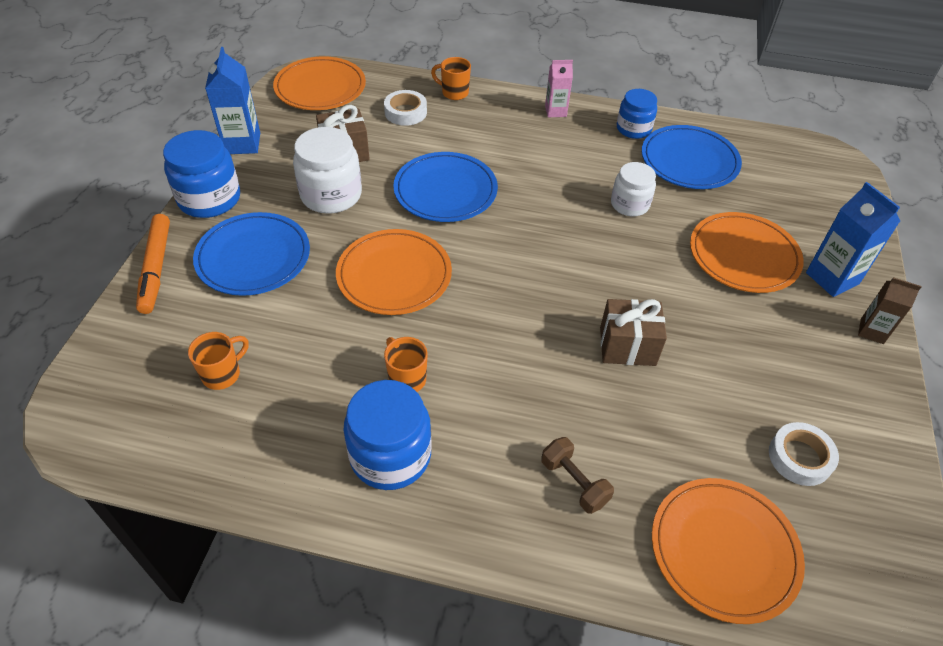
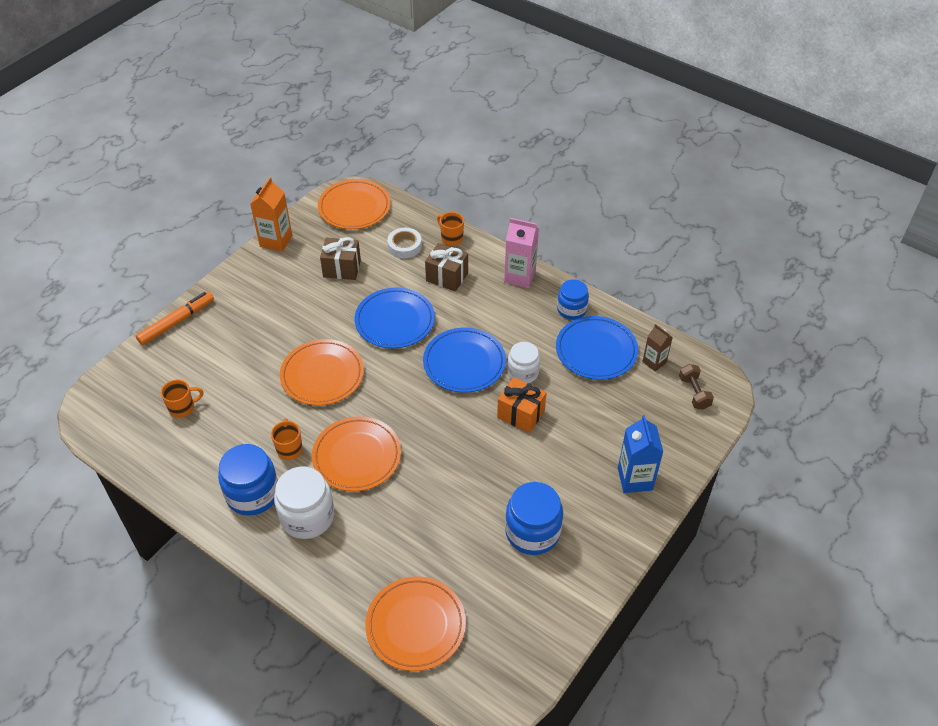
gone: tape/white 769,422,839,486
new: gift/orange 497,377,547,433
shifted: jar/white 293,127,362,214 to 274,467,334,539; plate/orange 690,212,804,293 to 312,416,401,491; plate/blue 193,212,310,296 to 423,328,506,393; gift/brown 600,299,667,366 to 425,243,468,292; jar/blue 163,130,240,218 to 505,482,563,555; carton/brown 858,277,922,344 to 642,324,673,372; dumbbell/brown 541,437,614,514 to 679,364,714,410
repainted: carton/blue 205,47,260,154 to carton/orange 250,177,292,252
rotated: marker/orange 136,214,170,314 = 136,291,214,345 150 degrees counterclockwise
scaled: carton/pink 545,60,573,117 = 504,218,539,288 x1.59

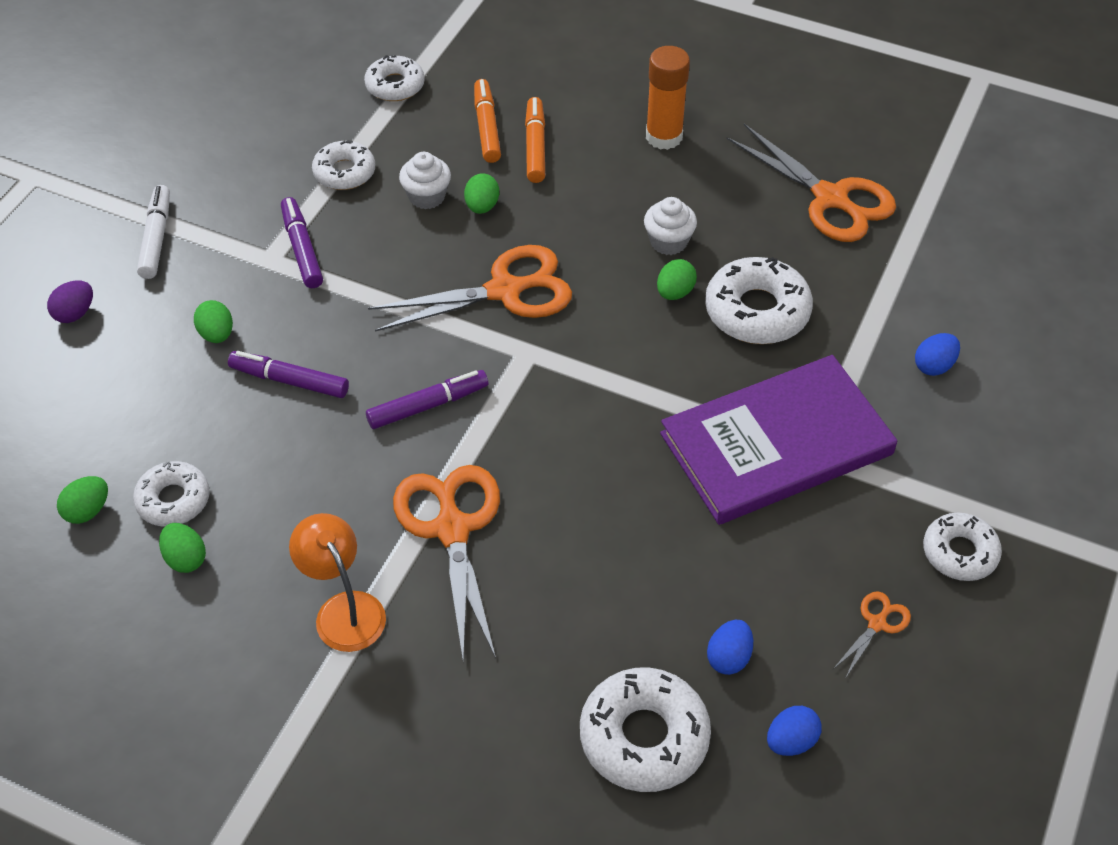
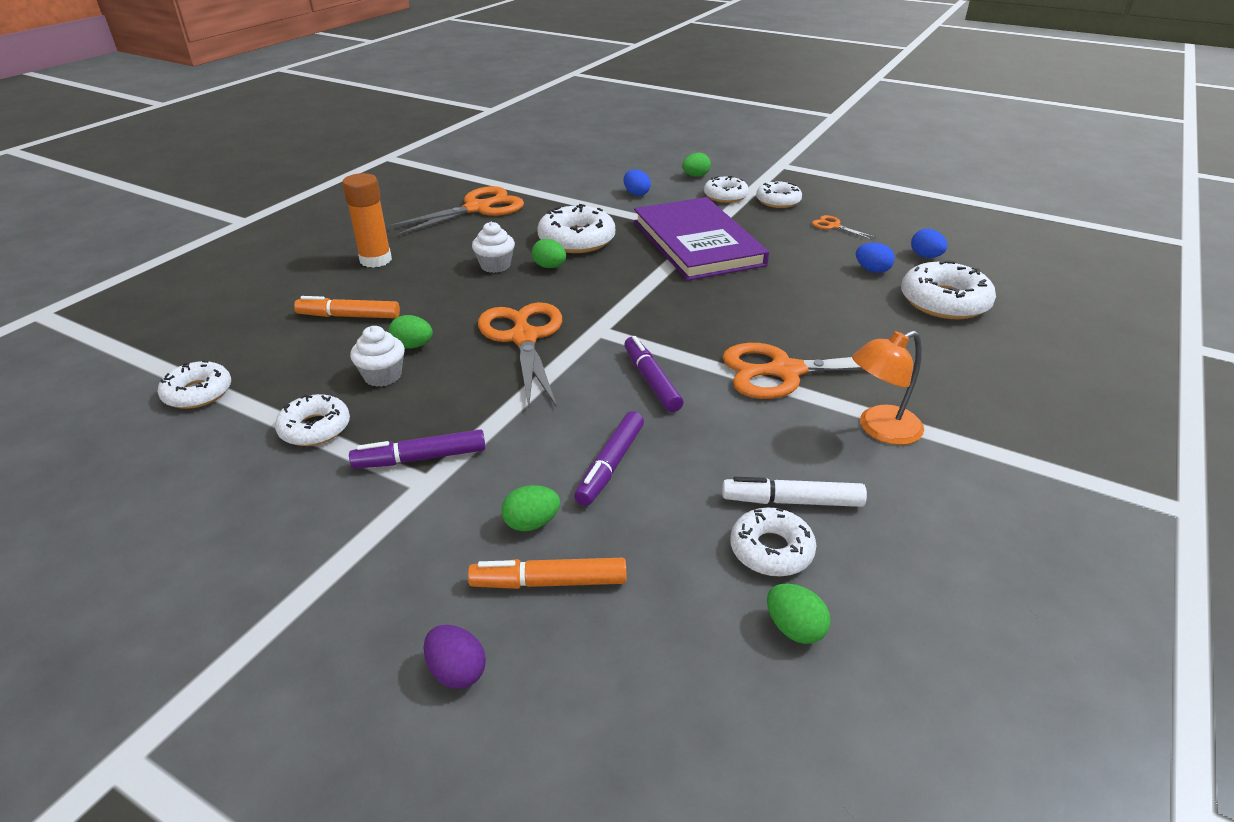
new: donut/white 704,176,749,203
shifted: marker/orange 474,79,501,163 to 468,558,627,589; egg/green 159,523,206,573 to 682,153,711,177; marker/white 137,185,170,279 to 722,477,867,507

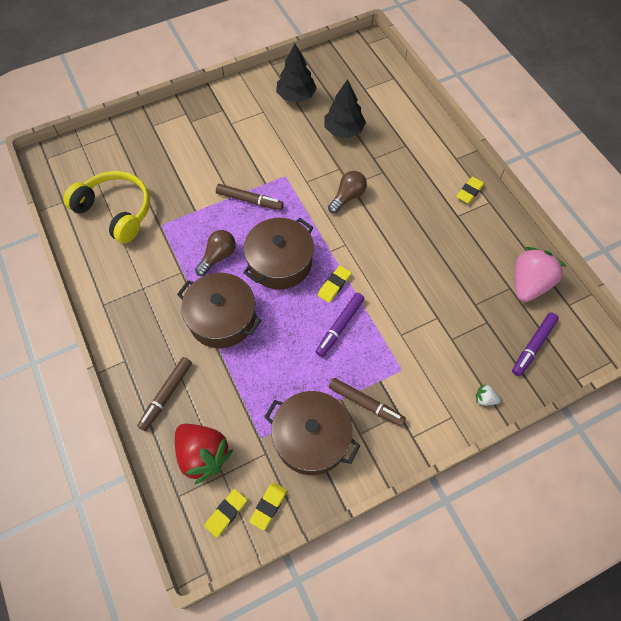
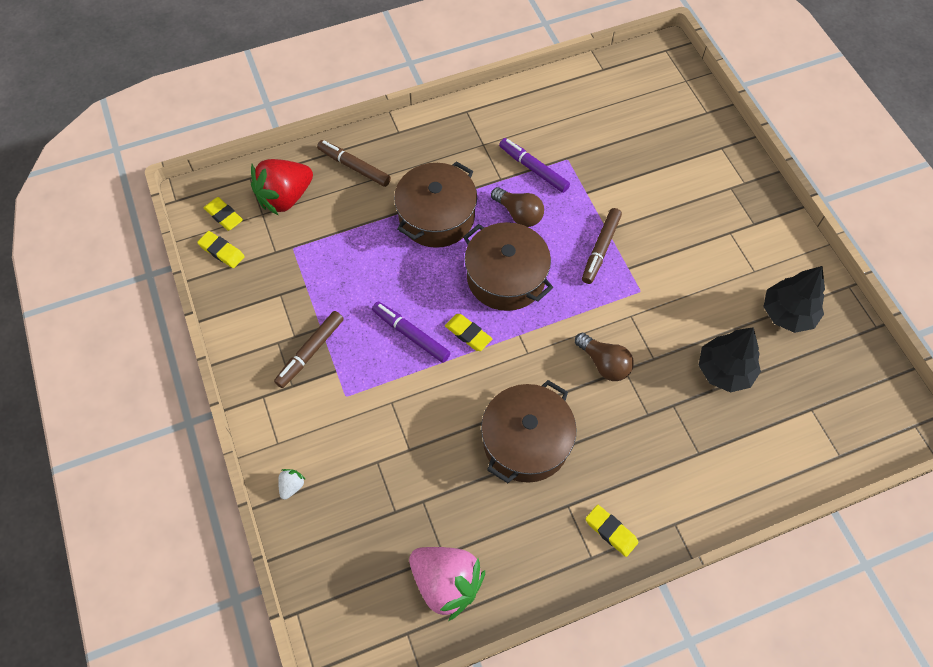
gone: headphones/yellow 63,171,150,243
shifted: pot/brown 265,391,361,475 to 481,380,577,483; marker/purple 512,312,559,376 to 499,138,570,193

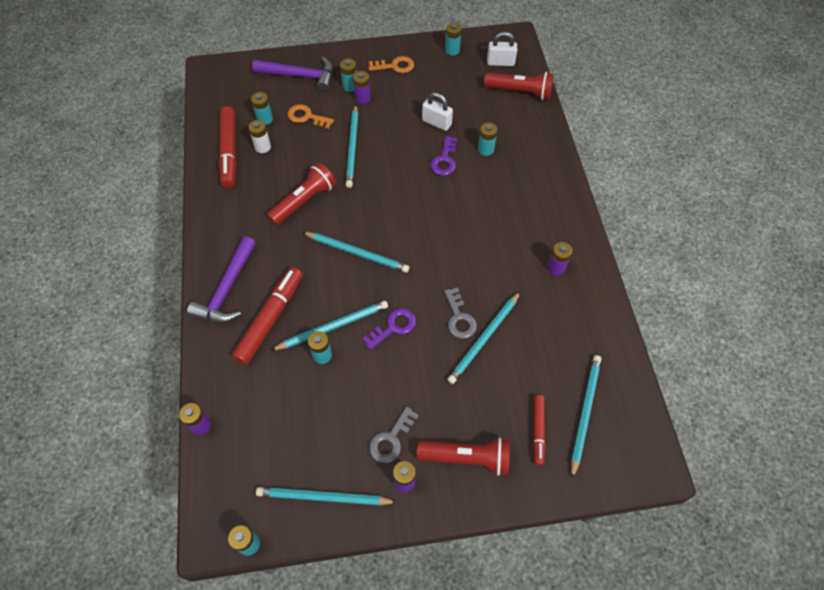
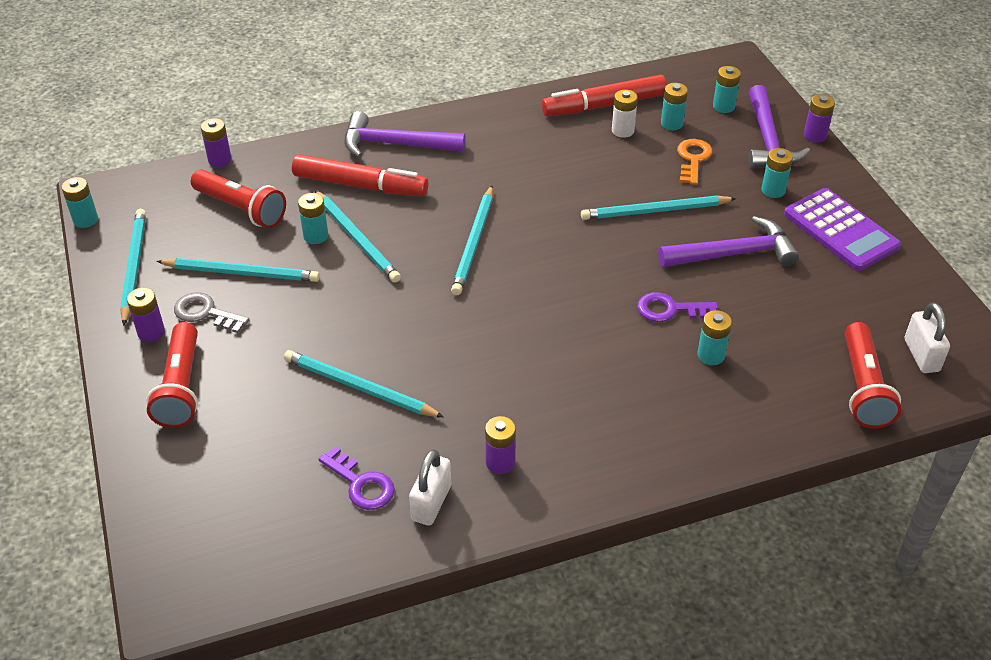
gone: key/grey 444,287,477,339; marker/red 533,395,546,466
new: hammer/purple 658,216,799,267
shifted: pencil/turquoise 571,355,601,479 to 156,258,320,282; flashlight/red 267,163,336,225 to 191,170,286,228; key/purple 362,308,416,350 to 319,446,395,510; padlock/white 422,92,453,131 to 409,449,451,526; battery/turquoise 445,23,462,56 to 713,66,741,113; battery/purple 353,71,371,104 to 804,94,835,142
swapped: key/orange 368,56,414,73 to calculator/purple 784,188,901,271

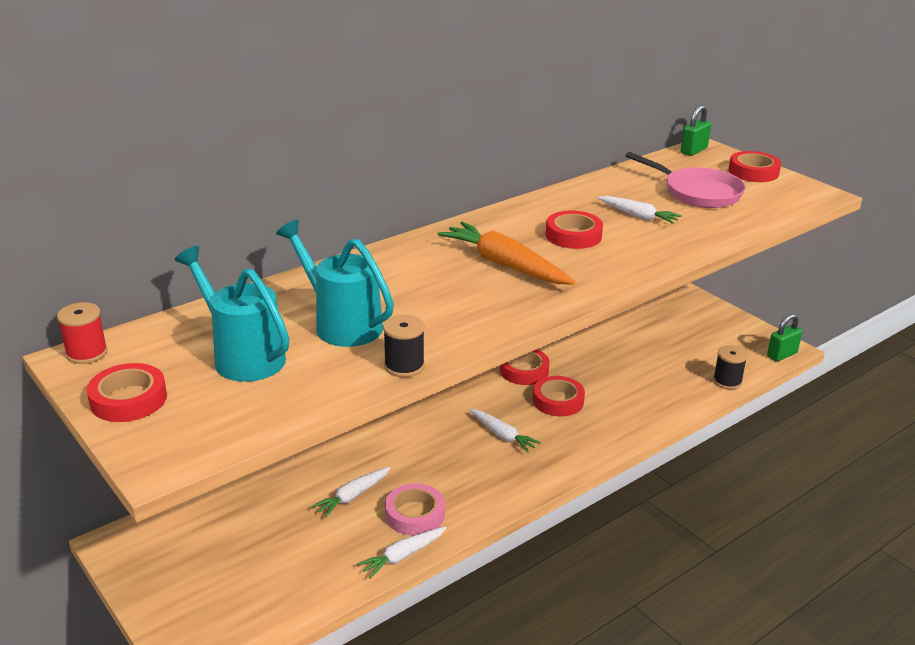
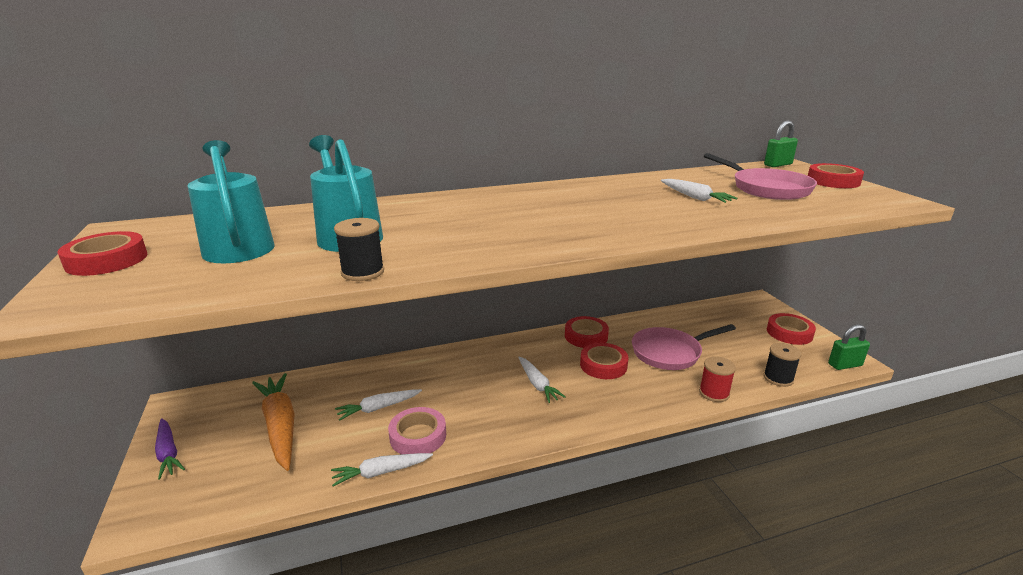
new: carrot/purple 155,418,185,479; pan/pink 632,324,736,370
shifted: carrot/orange 437,222,575,285 to 252,373,295,471; spool/red 57,302,108,364 to 699,356,736,402; tape/red 546,211,603,249 to 767,313,816,345

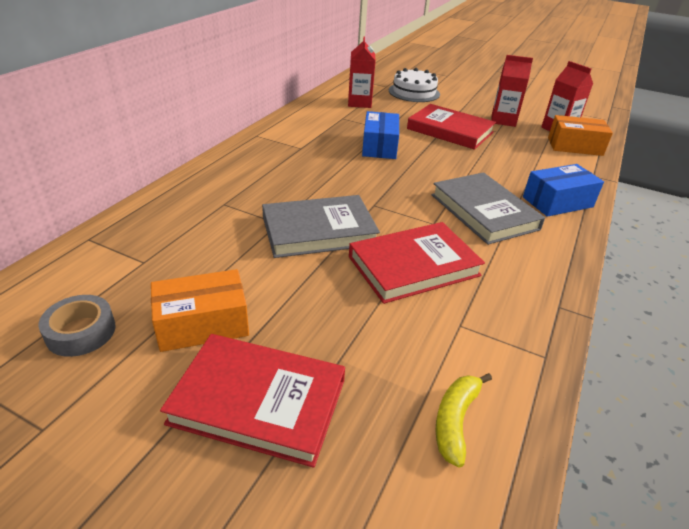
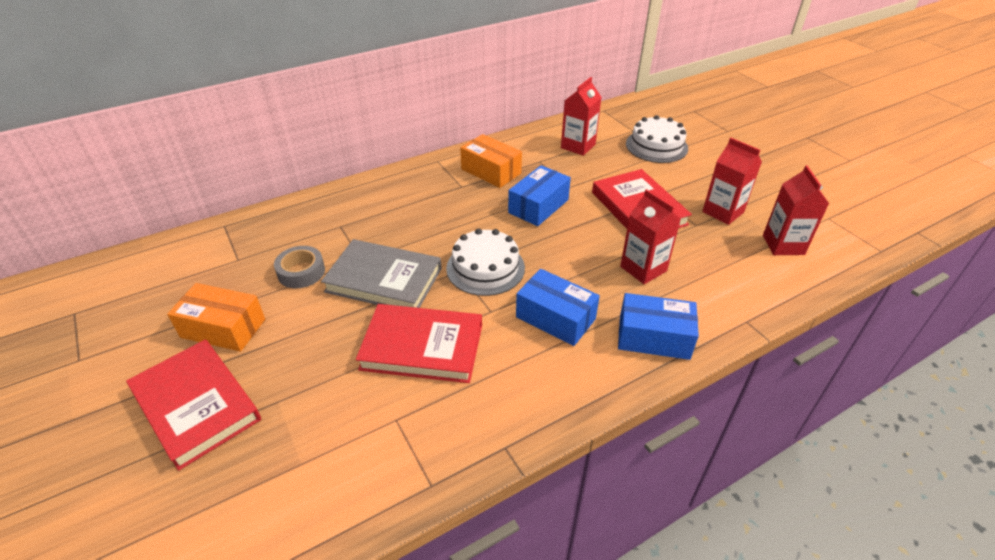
gone: banana/yellow 436,373,492,468
new: cake/white 446,228,525,296; carton/red 620,189,681,284
shifted: tape/grey 38,295,116,357 to 274,246,325,288; box/orange 548,115,613,156 to 460,134,522,188
swapped: book/grey 431,172,545,245 to box/blue 516,269,600,346

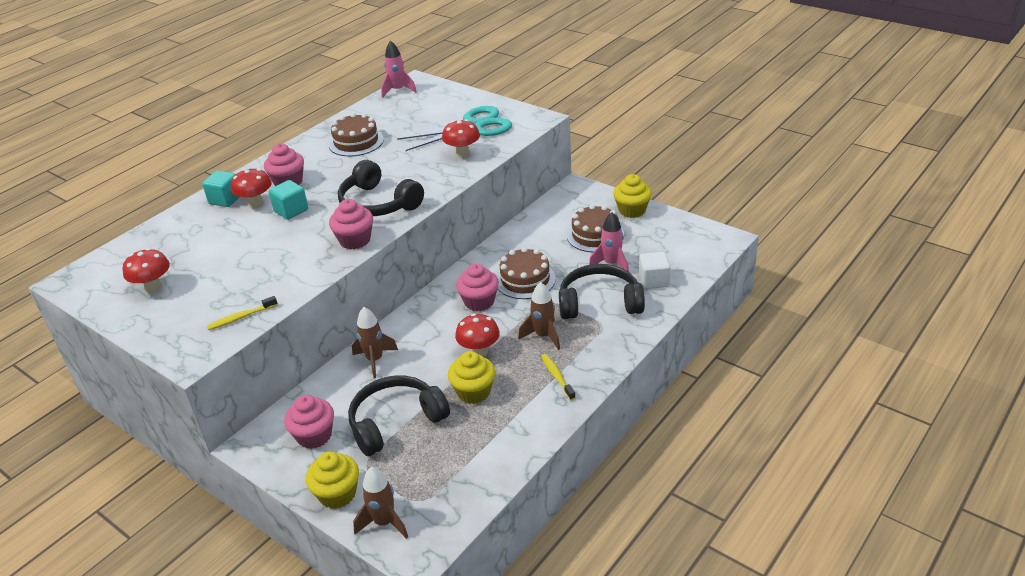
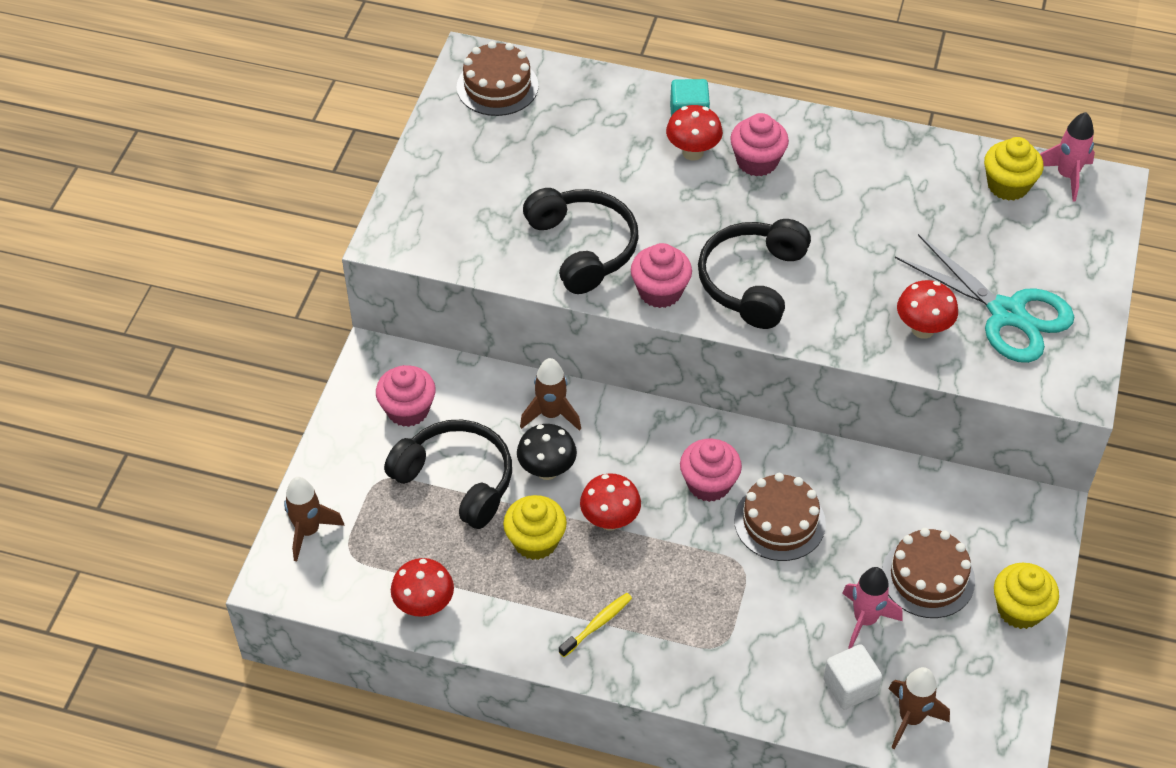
gone: toothbrush/yellow 207,296,278,330; cube/turquoise 269,180,308,220
new: mushroom/black 517,424,577,480
shifted: mushroom/red 123,248,170,294 to 391,558,454,617; cake/brown 329,113,384,156 to 457,41,539,116; headphones/black 559,264,645,319 to 523,188,639,294; rocket/brown 518,282,560,350 to 888,667,950,749; cupcake/yellow 306,452,359,509 to 984,137,1043,201

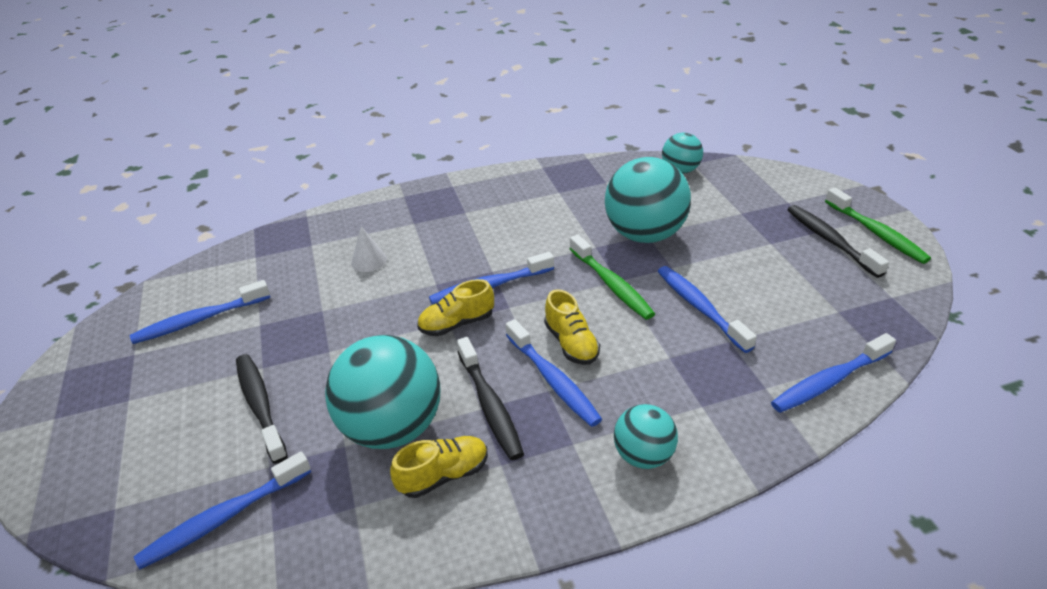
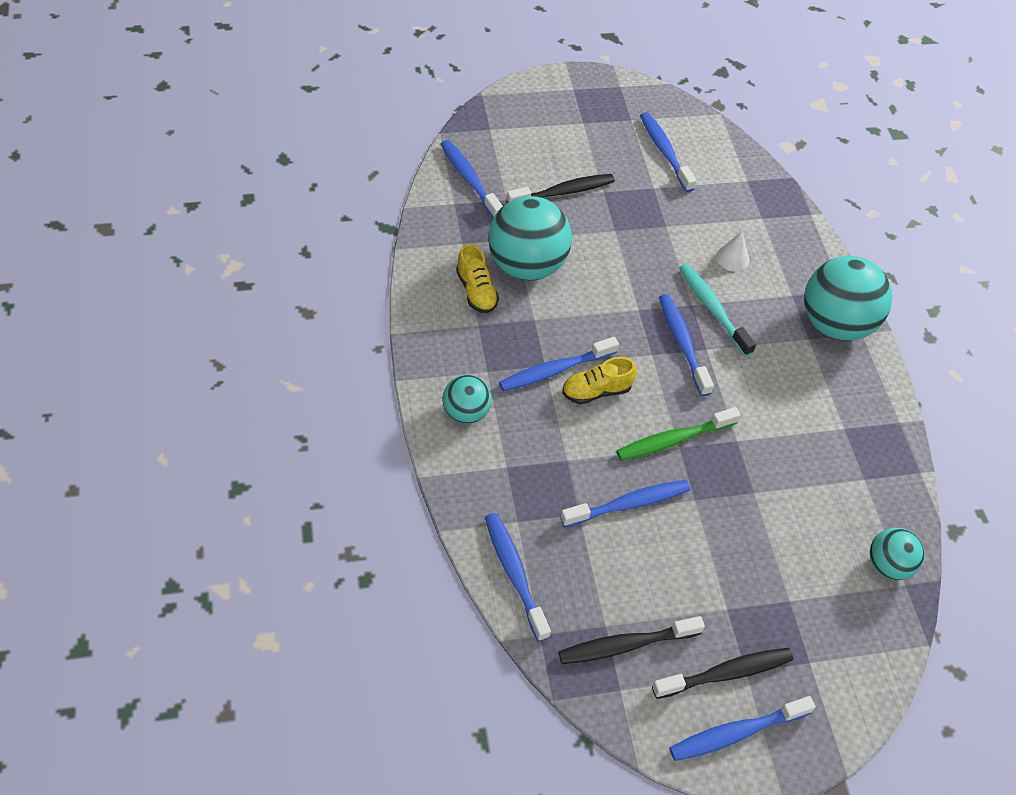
gone: shoe/yellow 417,279,494,336
new: toothbrush/turquoise 679,264,756,356
shifted: toothbrush/black 457,337,524,460 to 558,616,705,664; ball/turquoise 605,157,691,243 to 804,256,892,341
repainted: toothbrush/green 825,187,931,264 to toothbrush/blue 669,696,816,761

